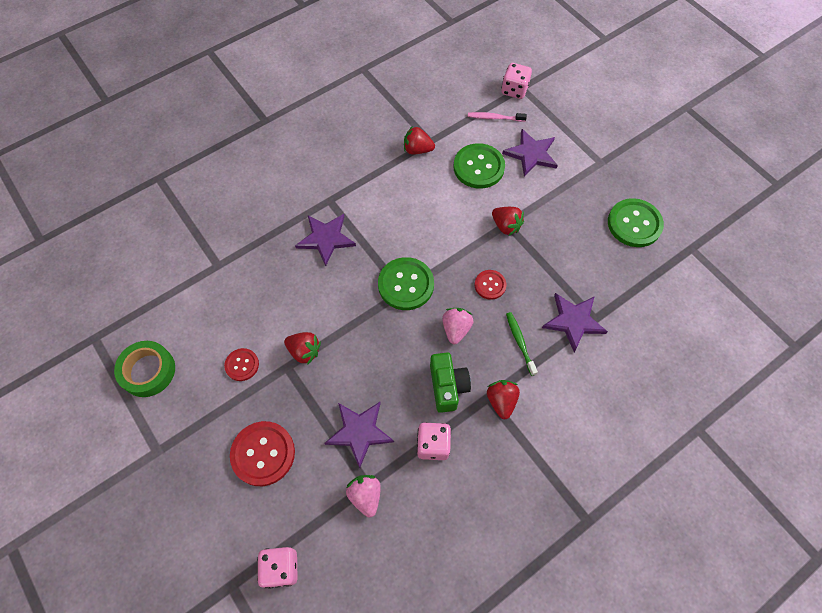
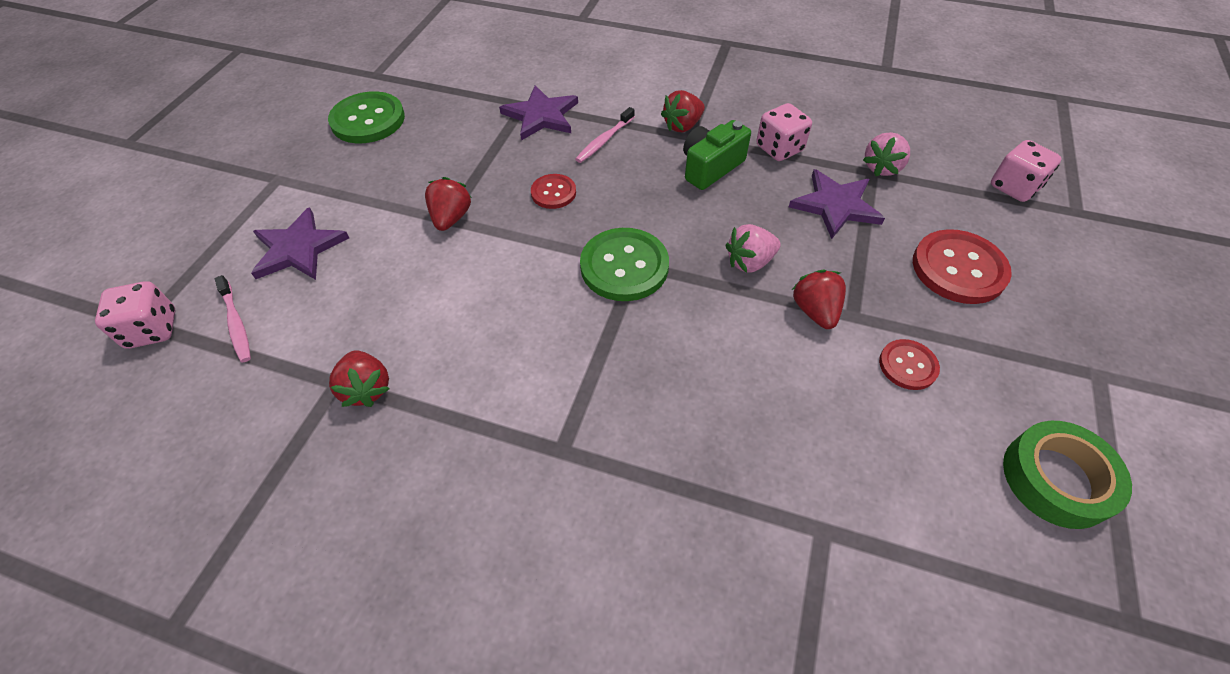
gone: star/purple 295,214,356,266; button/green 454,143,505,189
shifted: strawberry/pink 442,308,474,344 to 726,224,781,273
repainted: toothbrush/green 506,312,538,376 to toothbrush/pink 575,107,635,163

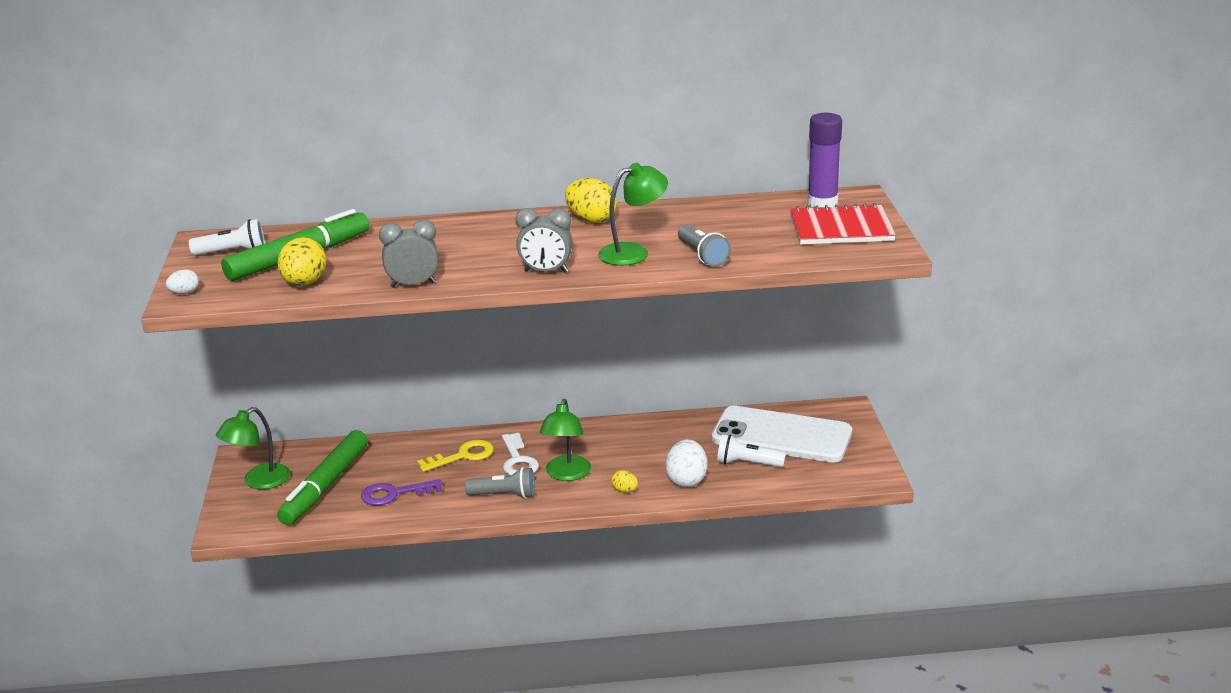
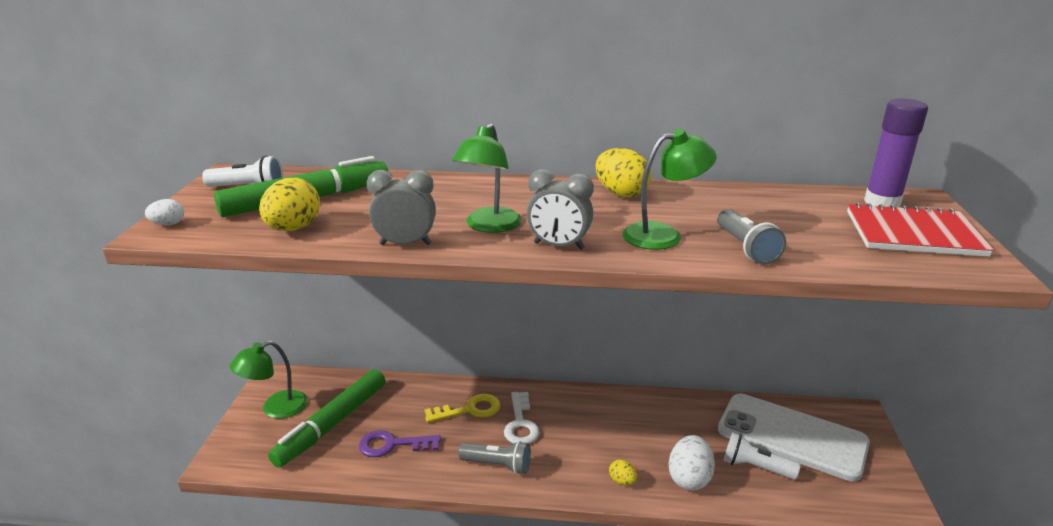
shifted: lamp/green 539,399,591,481 to 452,123,522,233

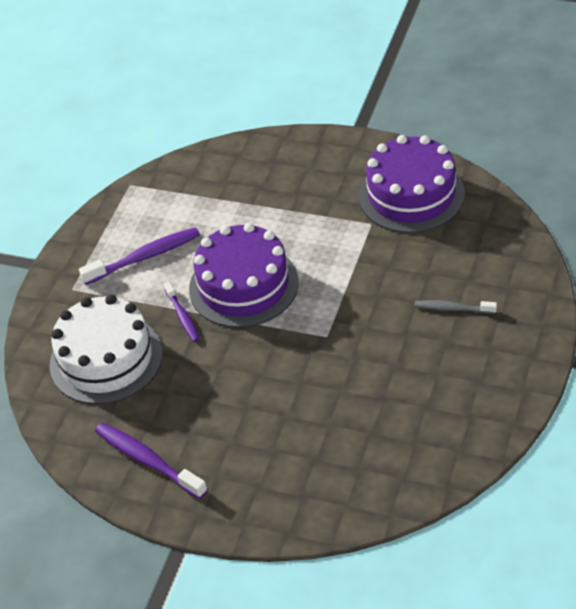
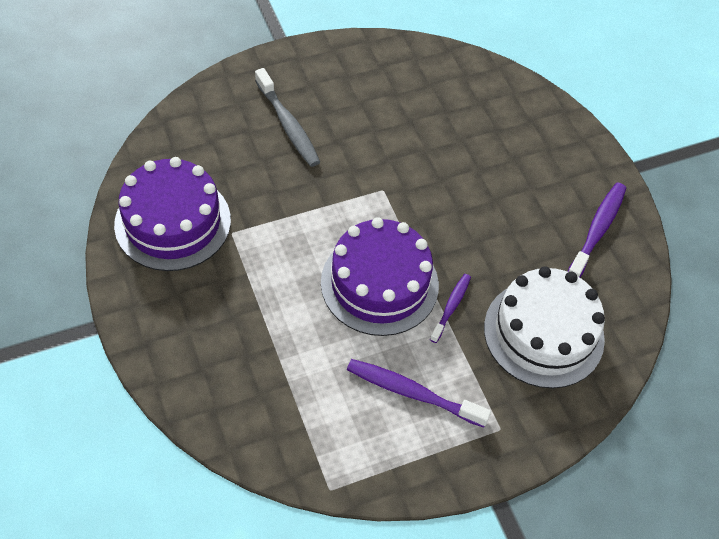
rotated: toothbrush/purple 95,422,208,499 = 568,183,626,278 150 degrees counterclockwise
scaled: toothbrush/grey 414,300,497,314 = 255,68,320,167 x1.64

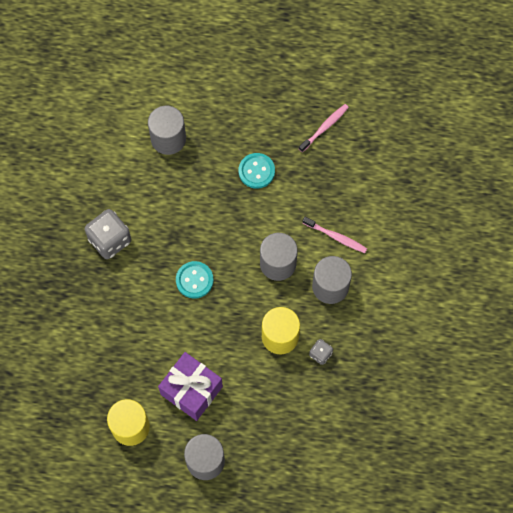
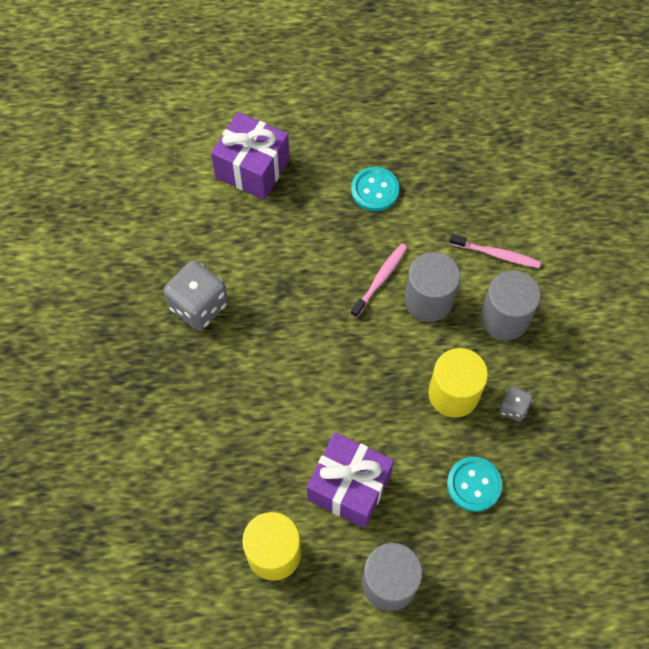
shifted: toothbrush/pink 299,104,349,152 to 350,244,407,318; button/turquoise 176,261,214,299 to 447,457,502,512
swapped: cylinder/grey 148,106,186,155 to gift/purple 211,112,290,200

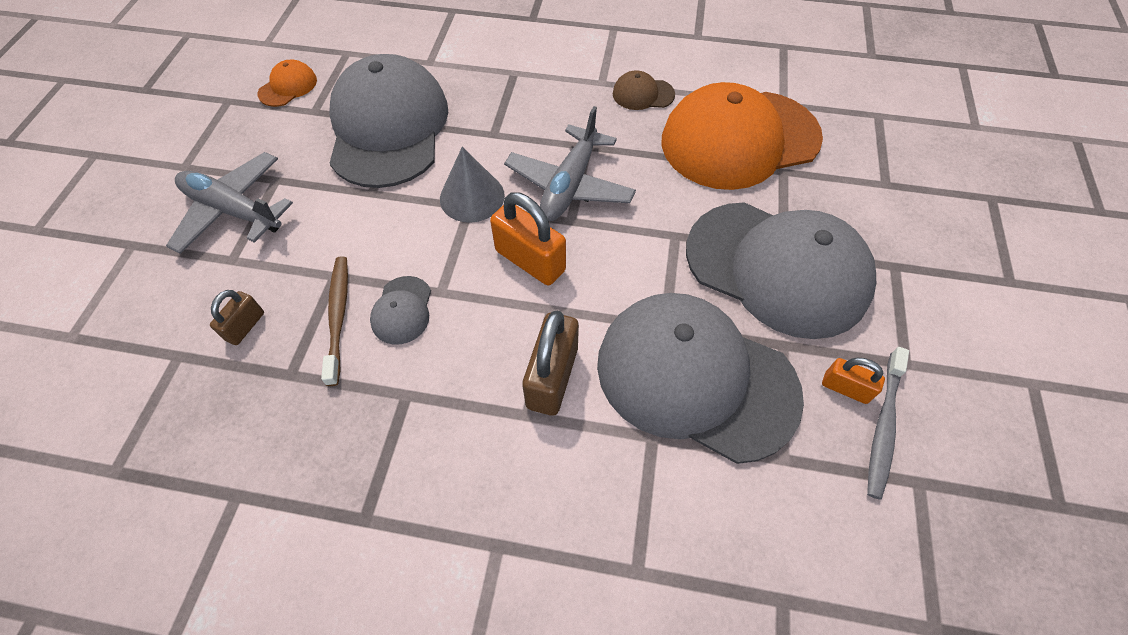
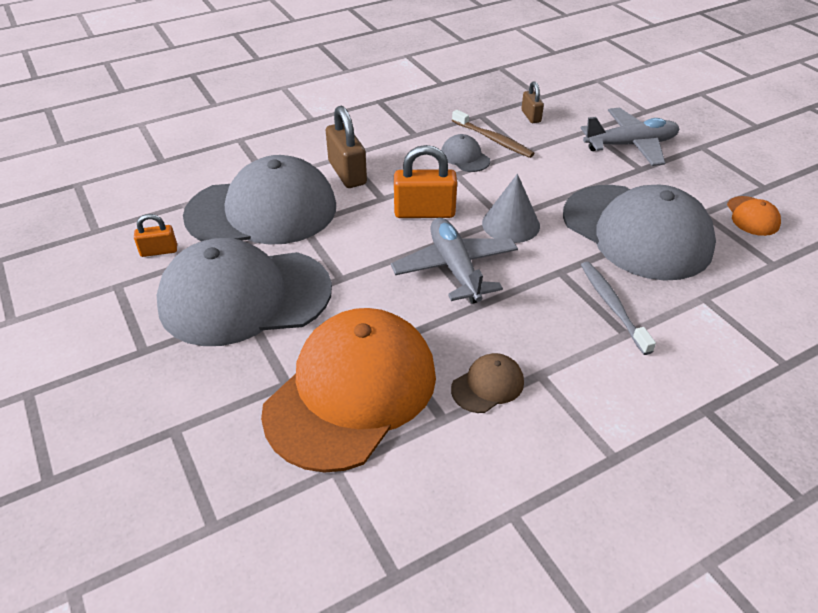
shifted: toothbrush/grey 867,347,909,499 to 581,262,656,355

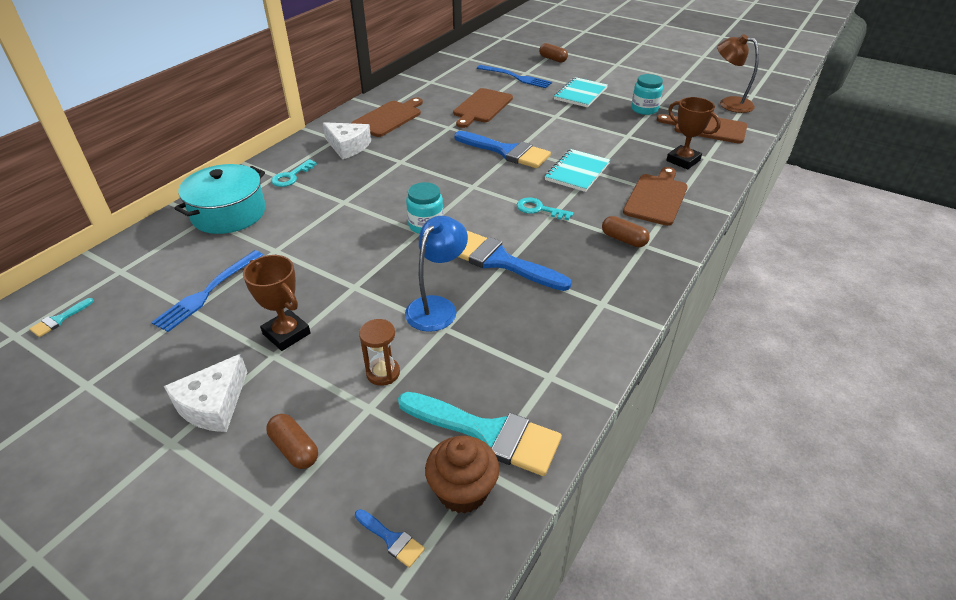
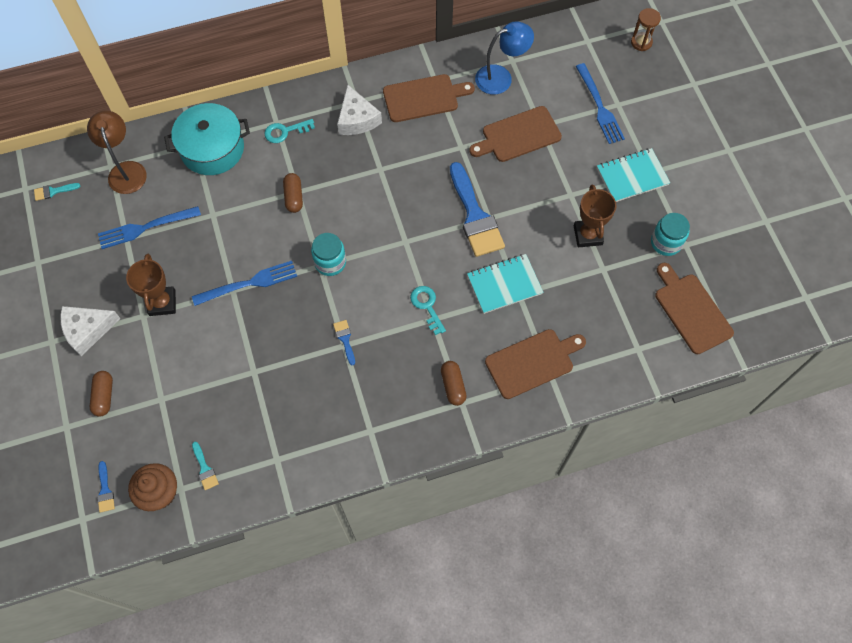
new: fork/blue 192,261,297,306
shifted: lamp/brown 717,34,759,113 to 87,110,147,194; capsule/brown 539,43,568,63 to 283,173,303,213; lamp/blue 405,216,468,332 to 475,21,534,95; trophy/brown 666,97,721,169 to 574,184,617,248; hourglass/brown 359,319,400,386 to 631,8,661,51
scaled: brush/turquoise 398,392,562,476 = 192,442,219,490 x0.42; brush/blue 458,231,572,291 = 333,320,355,365 x0.42

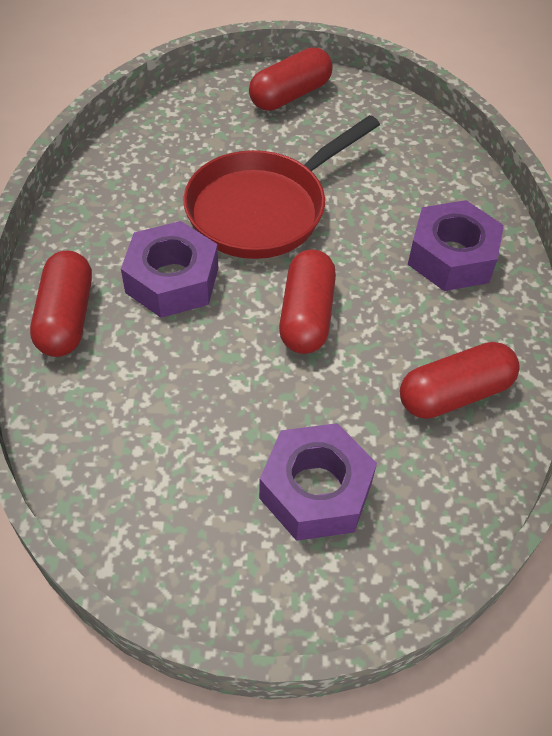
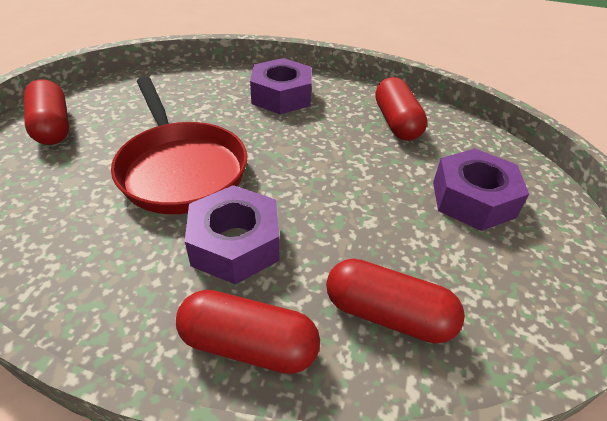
shifted: capsule/red 279,250,336,354 to 326,259,465,343

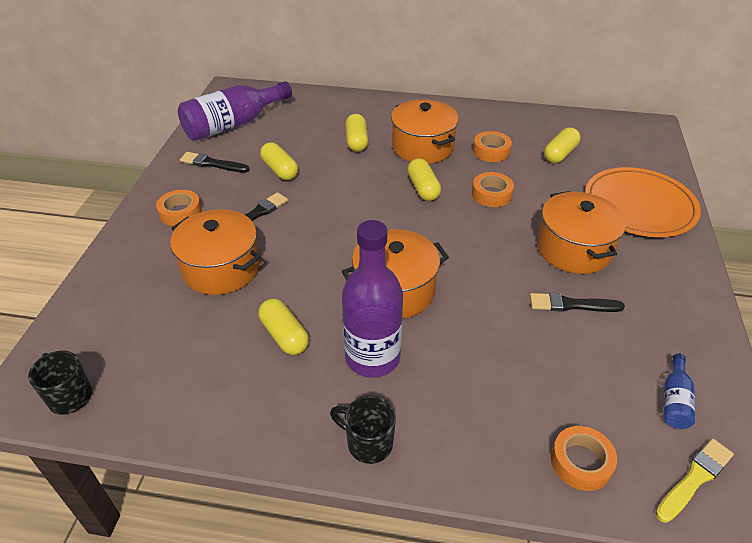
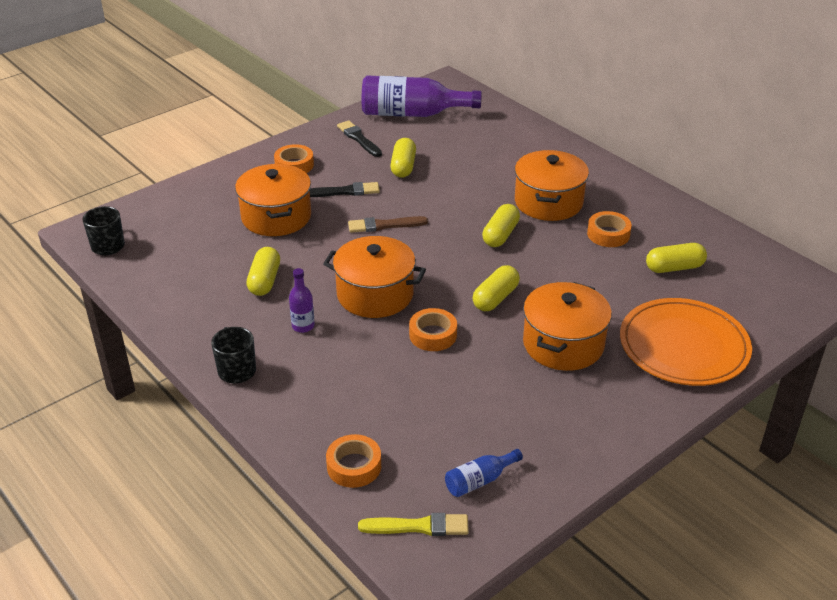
gone: brush/black 530,293,625,312
new: brush/brown 348,216,428,233
shifted: tape/orange 472,172,514,207 to 409,308,457,351; capsule/yellow 345,114,368,152 to 473,265,520,311
scaled: bottle/purple 342,220,403,377 = 289,268,315,333 x0.46

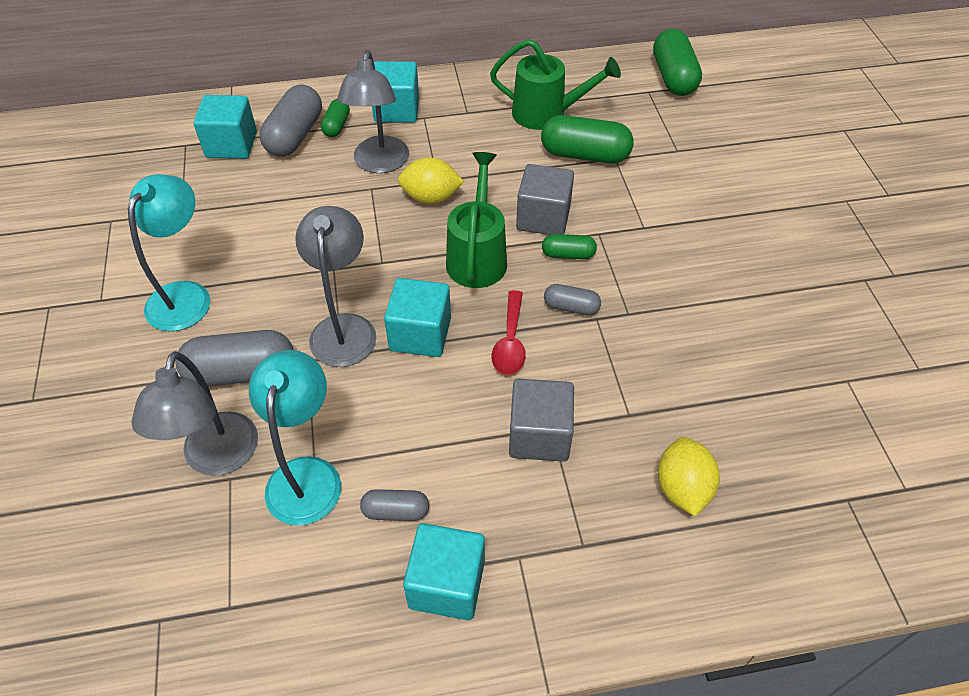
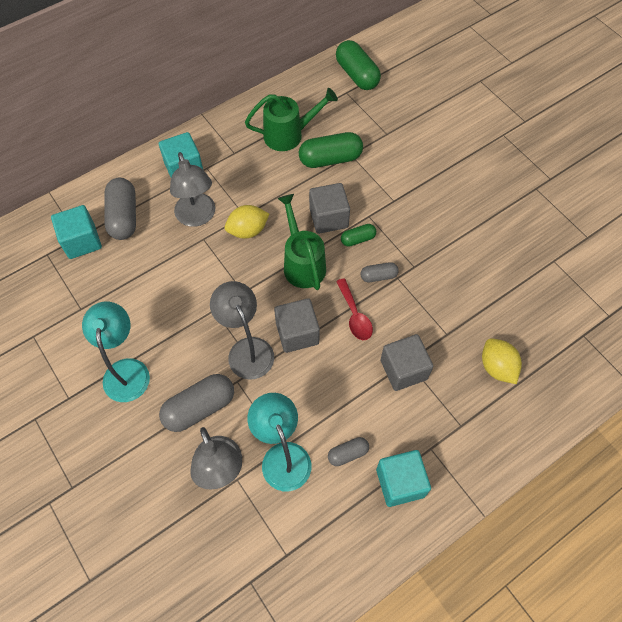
gone: capsule/green 321,99,350,137
repainted: cube/turquoise 384,278,451,357 to cube/grey 274,298,320,353

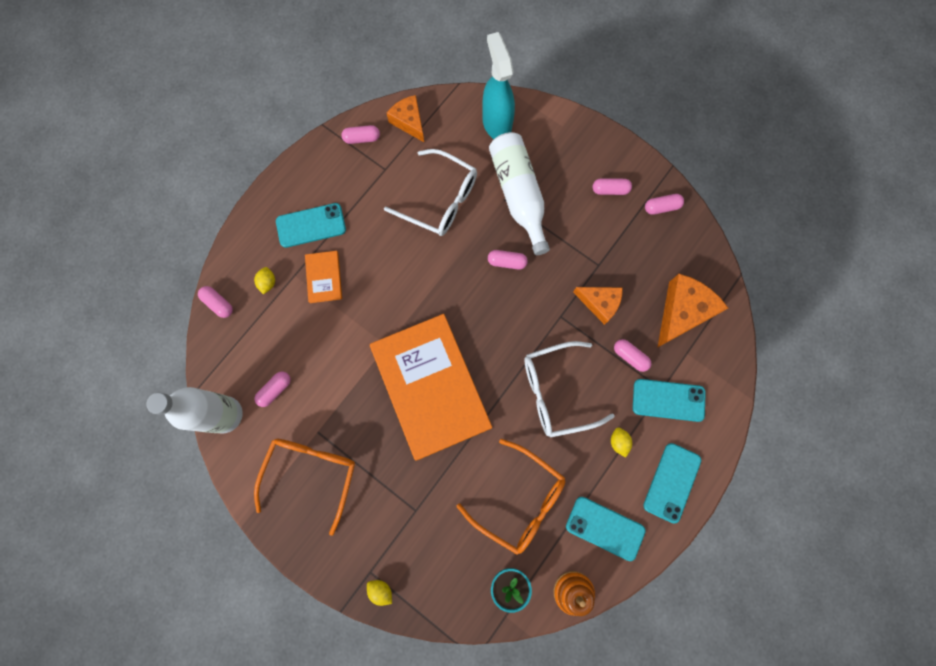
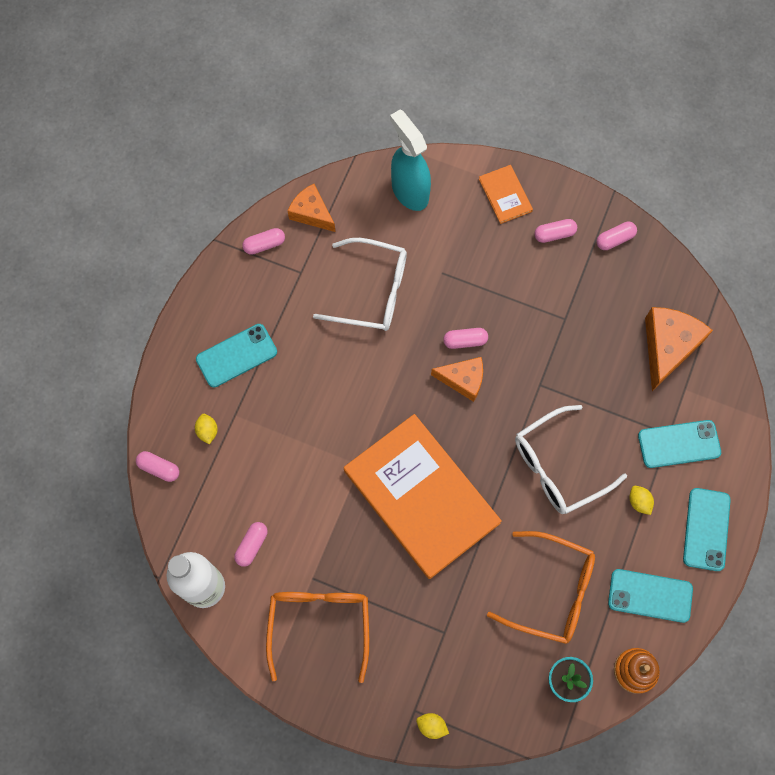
gone: bottle/white 489,132,550,255; capsule/pink 614,339,651,372
shifted: cheese/orange 573,287,623,325 to 431,357,483,402; book/orange 305,251,342,303 to 479,165,533,224

